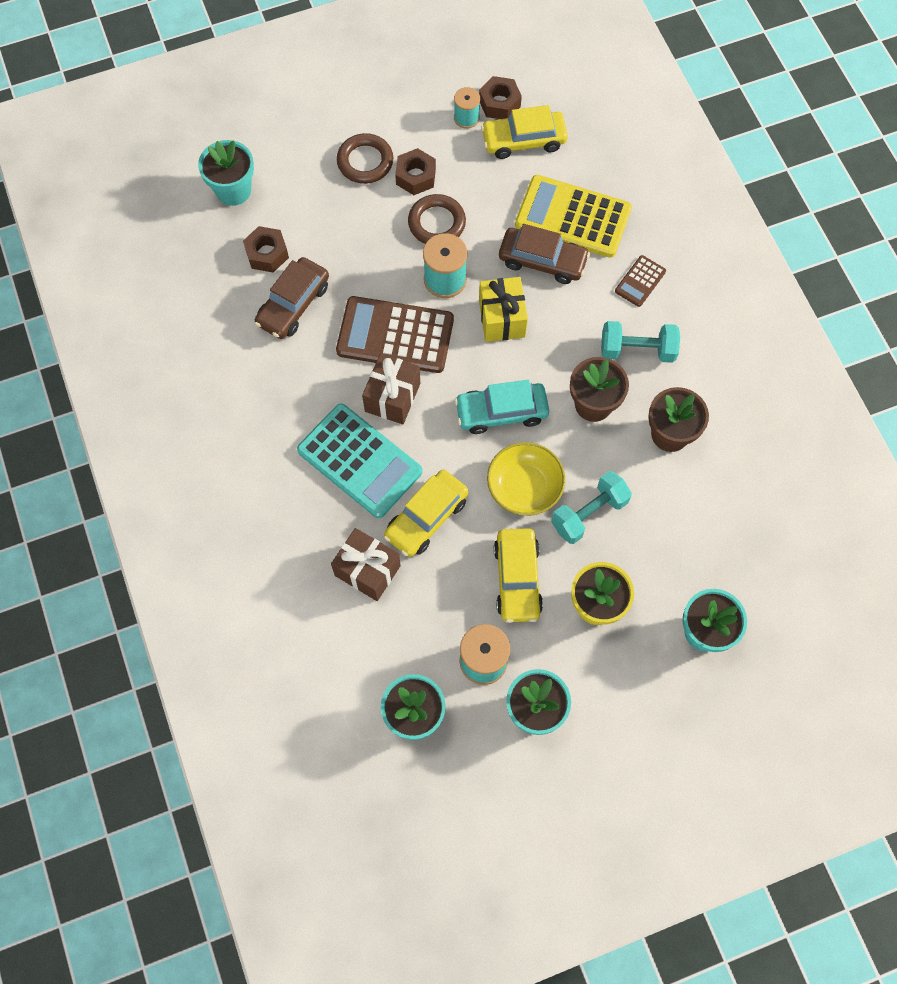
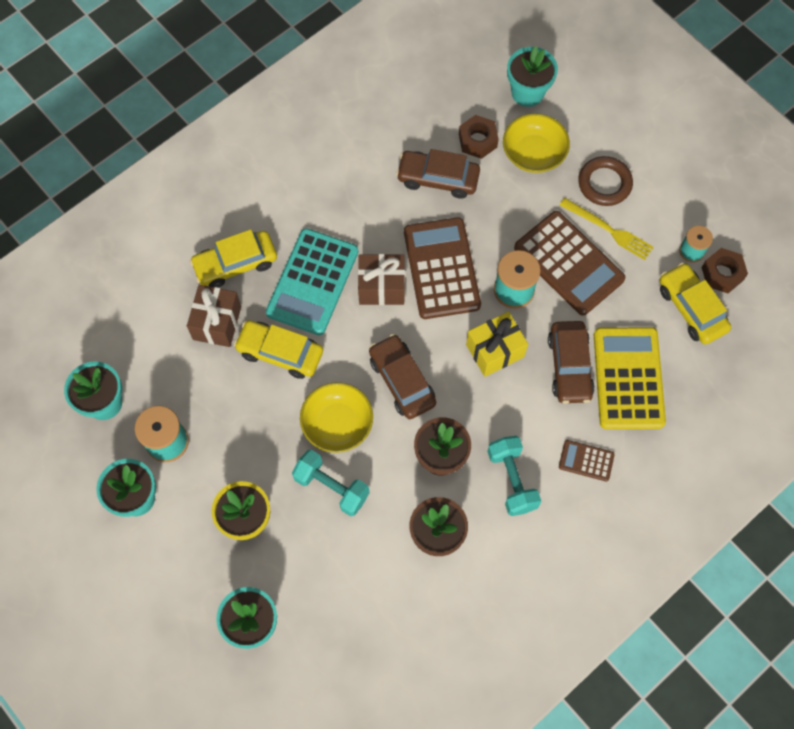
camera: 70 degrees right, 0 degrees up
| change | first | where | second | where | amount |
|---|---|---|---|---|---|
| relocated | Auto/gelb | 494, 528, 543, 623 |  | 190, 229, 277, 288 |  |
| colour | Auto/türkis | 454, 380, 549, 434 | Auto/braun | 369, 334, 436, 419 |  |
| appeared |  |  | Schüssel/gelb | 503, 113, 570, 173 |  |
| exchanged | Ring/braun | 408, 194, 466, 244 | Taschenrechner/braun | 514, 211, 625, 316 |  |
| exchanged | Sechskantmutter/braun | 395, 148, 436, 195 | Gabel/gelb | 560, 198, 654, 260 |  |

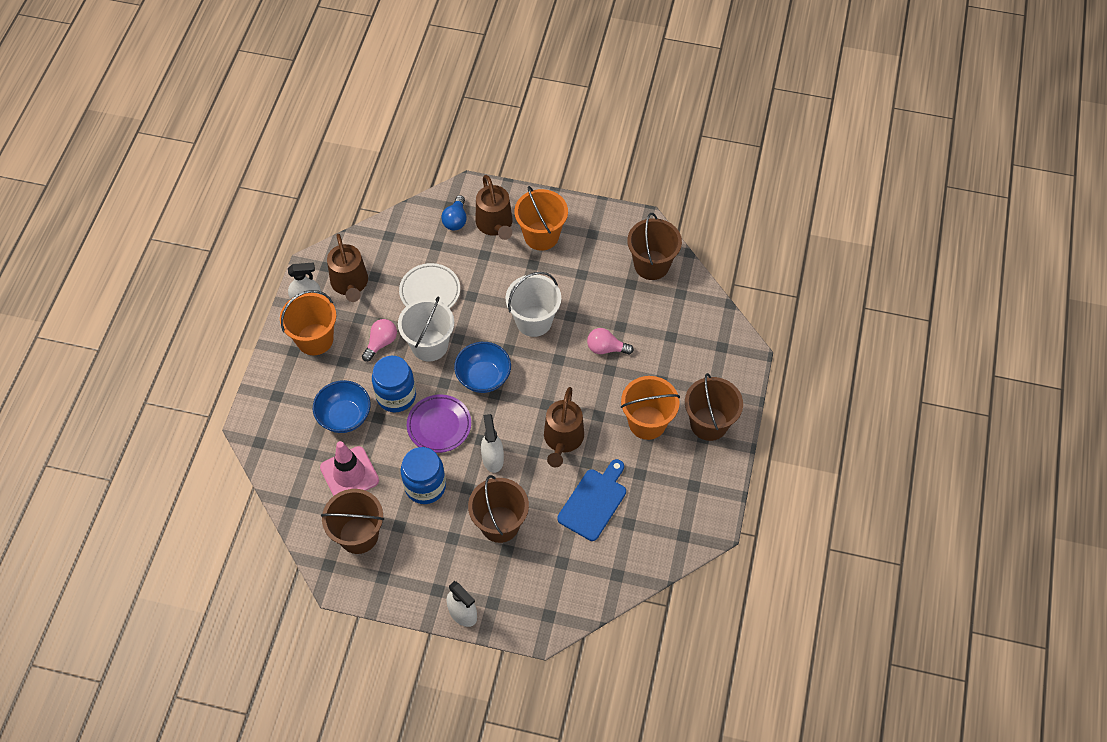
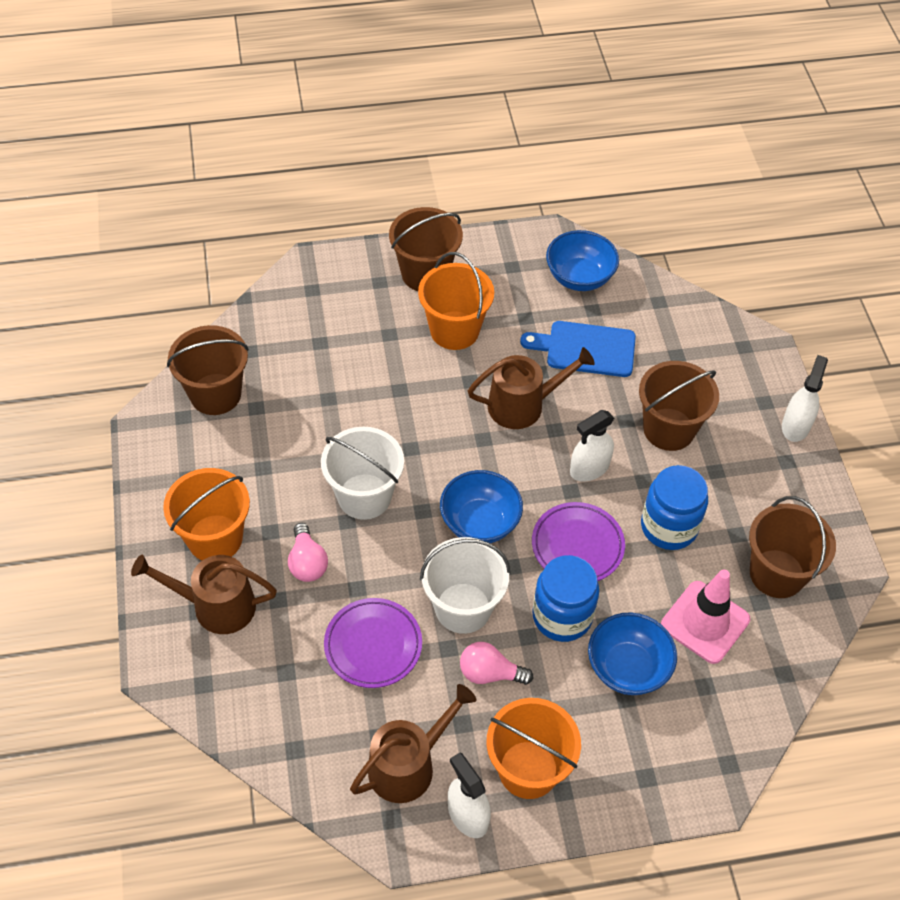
camera: 115 degrees left, 5 degrees down
| change | first | where | second | where | amount |
|---|---|---|---|---|---|
| spun | Gießkanne/braun | 476, 175, 513, 240 |  | 131, 555, 277, 634 | 135 degrees counterclockwise |
| relocated | Glühbirne/rosa | 587, 328, 634, 355 |  | 288, 523, 328, 582 |  |
| colour | Teller/weiß | 399, 263, 460, 309 | Teller/lila | 324, 598, 422, 688 |  |
| appeared |  |  | Schüssel/blau | 546, 230, 619, 291 |  |
| missing | Glühbirne/blau | 441, 195, 467, 231 |  |  |  |

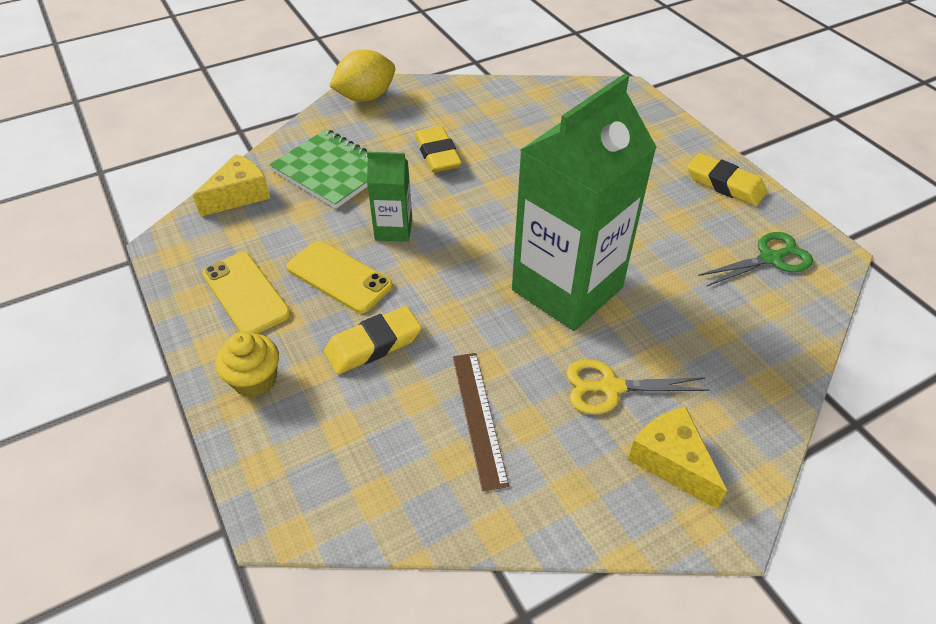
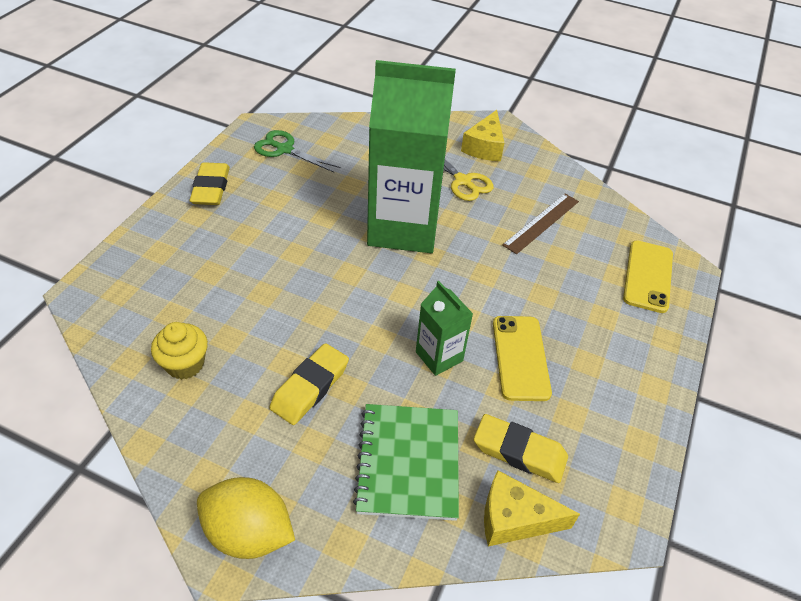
camera: 130 degrees left, 0 degrees up
| change | first | where | second | where | amount |
|---|---|---|---|---|---|
| relocated | Muffin/gelb | 215, 332, 279, 397 |  | 151, 322, 208, 380 |  |
| relocated | Radiergummi/gelb | 324, 306, 422, 374 |  | 474, 414, 568, 483 |  |
| relocated | Handy/gelb | 202, 252, 291, 334 |  | 623, 240, 673, 313 |  |

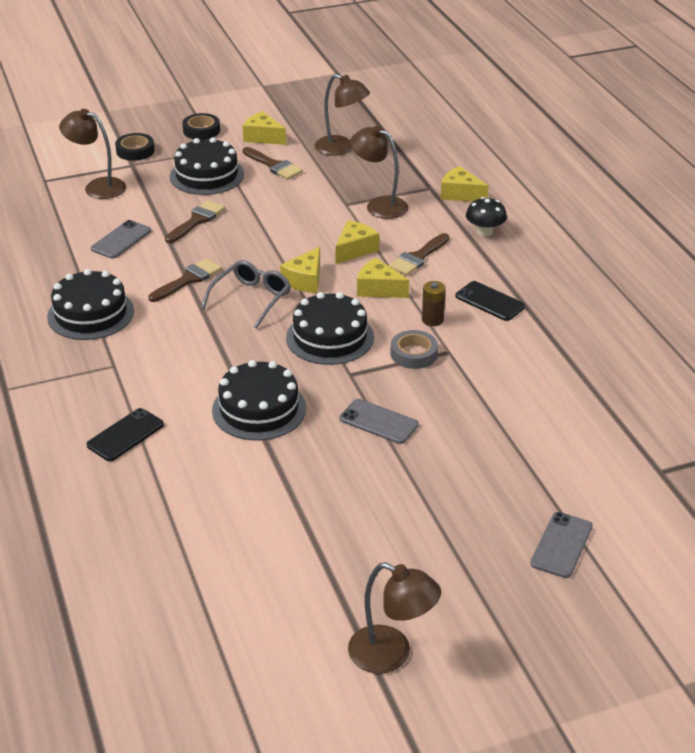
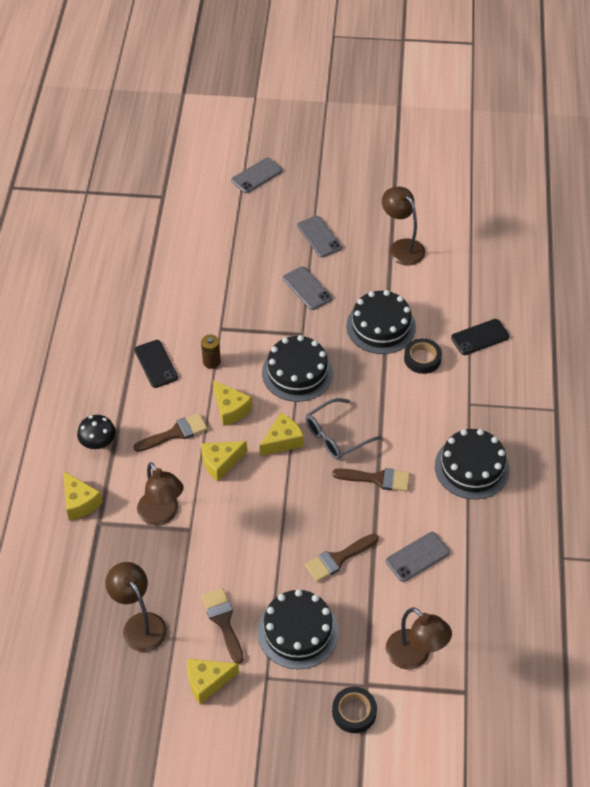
camera: 155 degrees left, 15 degrees up
| change | first | where | second | where | amount |
|---|---|---|---|---|---|
| spun | Käse/gelb | 242, 111, 286, 145 |  | 187, 659, 239, 704 | 105 degrees clockwise |
| appeared |  |  | Handy/grau | 297, 216, 342, 257 |  |
| spun | Pinsel/braun | 148, 258, 222, 302 |  | 332, 468, 410, 492 | 150 degrees counterclockwise |
| relocated | Lampe/braun | 348, 562, 441, 674 |  | 382, 187, 425, 265 |  |
| relocated | Klebeband/schwarz | 182, 113, 220, 140 |  | 404, 338, 442, 374 |  |
| missing | Klebeband/grau | 391, 330, 438, 369 |  |  |  |

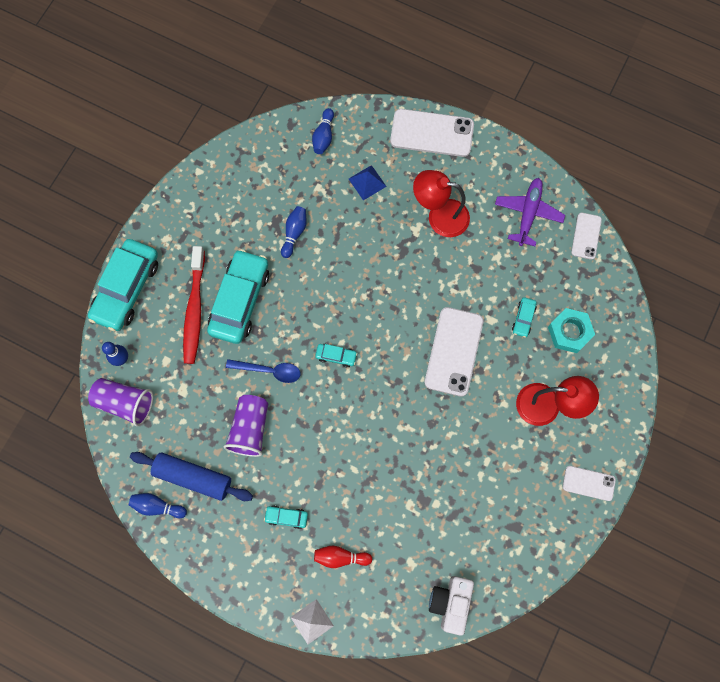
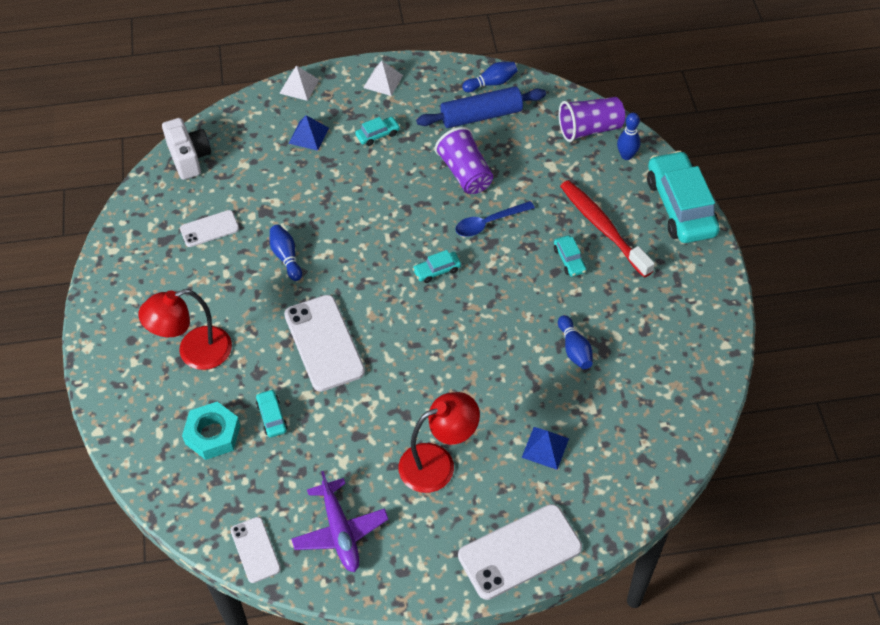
camera: 145 degrees right, 20 degrees down
| change | first | where | second | where | amount |
|---|---|---|---|---|---|
| relocated | Handy/weiß | 563, 466, 616, 501 |  | 180, 210, 239, 247 |  |
| relocated | Bowlingkegel/blau | 312, 108, 334, 154 |  | 270, 225, 302, 281 |  |
| exchanged | Bowlingkegel/rot | 314, 546, 372, 568 | Pyramide/blau | 288, 115, 329, 151 |  |
| appeared |  |  | Pyramide/weiß | 363, 61, 403, 96 |  |
| size | Auto/türkis | 207, 249, 269, 344 |  | 554, 236, 587, 277 | x0.43 |

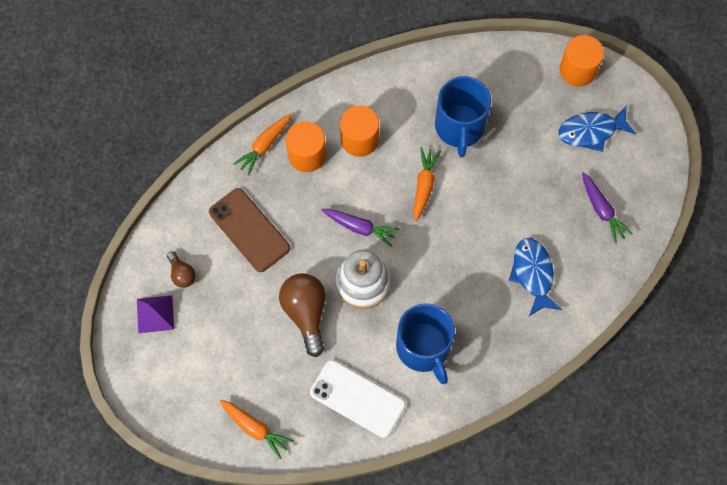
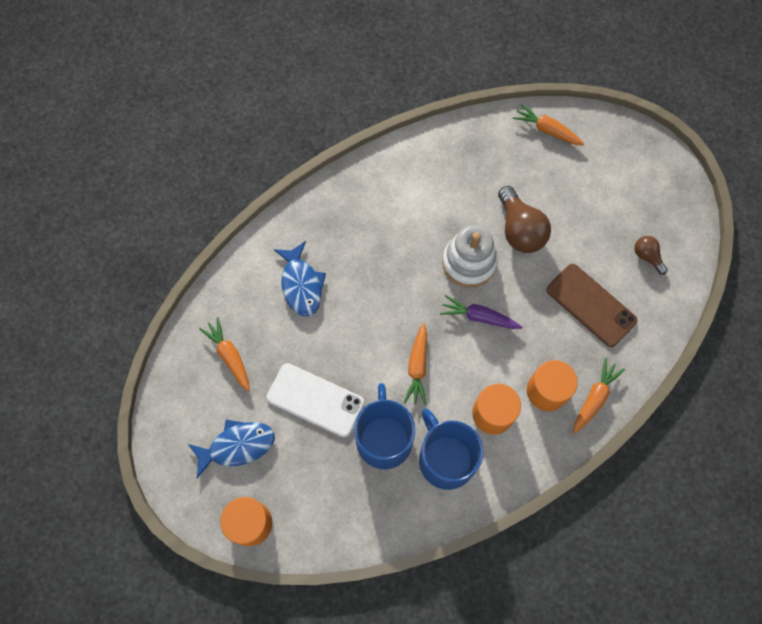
camera: 175 degrees right, 0 degrees up
| change | first | where | second | where | amount |
|---|---|---|---|---|---|
| colour | Karotte/lila | 582, 172, 633, 243 | Karotte/orange | 199, 317, 250, 392 |  |
| relocated | Handy/weiß | 310, 360, 406, 438 |  | 266, 363, 364, 437 |  |
| relocated | Tasse/blau | 396, 303, 455, 384 |  | 419, 409, 484, 490 |  |
| missing | Pyramide/lila | 137, 295, 174, 333 |  |  |  |

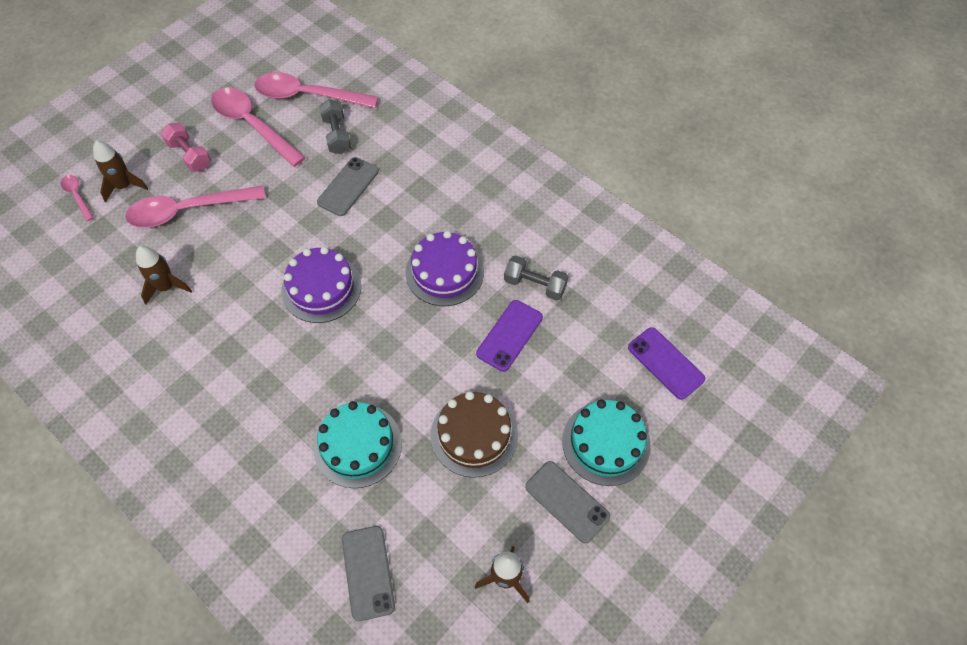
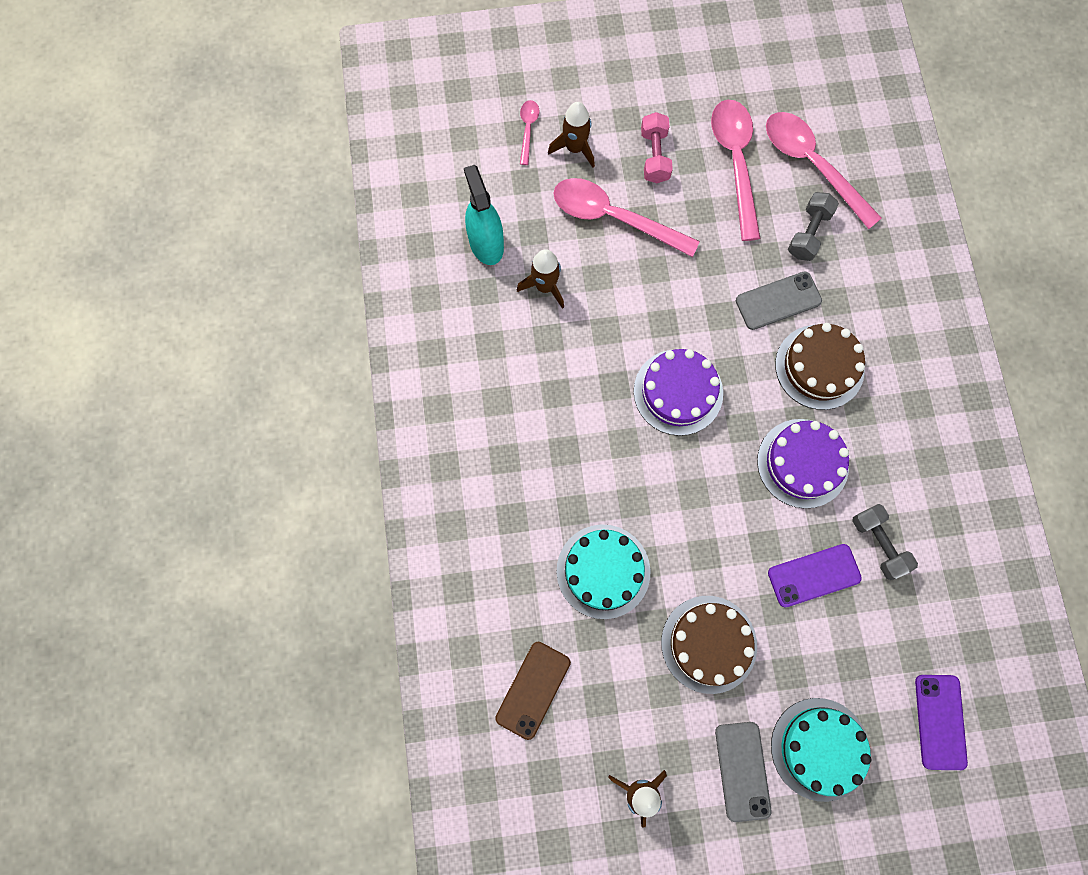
camera: 40 degrees right, 15 degrees up
| change | first | where | second | where | amount |
|---|---|---|---|---|---|
| appeared |  |  | Sprühflasche/türkis | 464, 165, 504, 265 |  |
| colour | Handy/grau | 342, 526, 395, 621 | Handy/braun | 495, 642, 571, 740 |  |
| appeared |  |  | Kuchen/braun | 775, 323, 865, 410 |  |

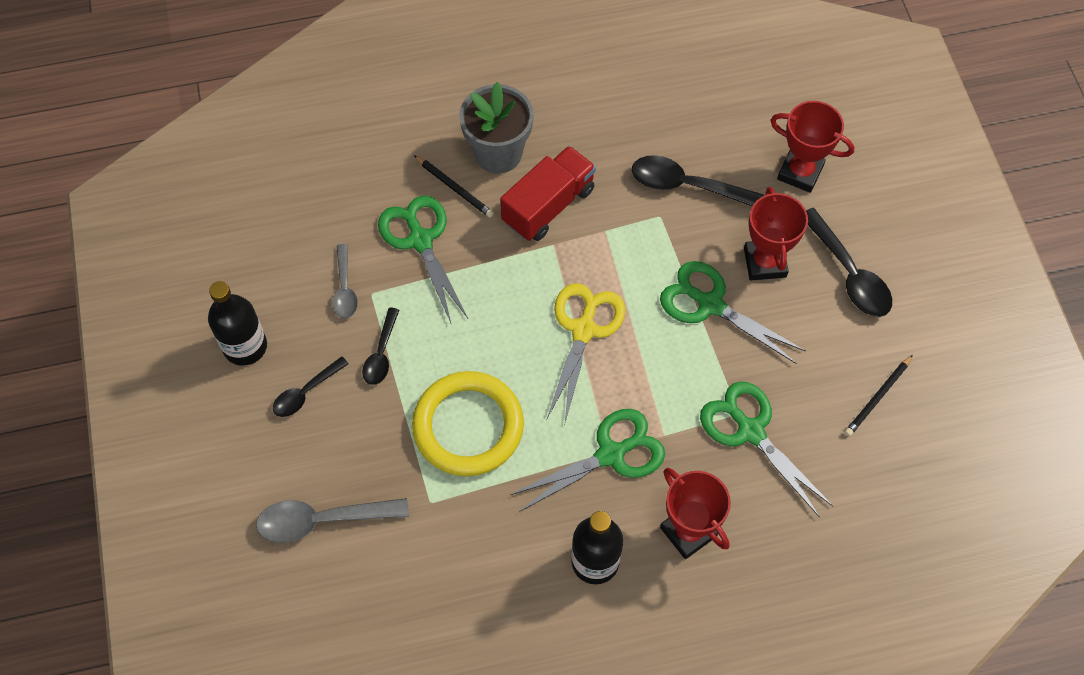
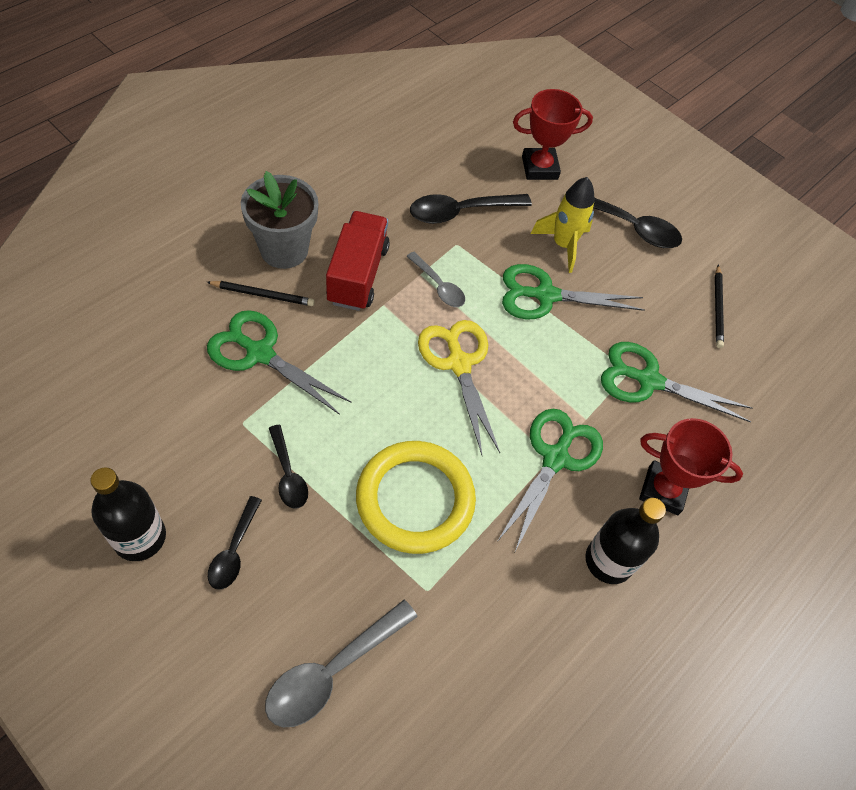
camera: 40 degrees left, 5 degrees down
| change | first | where | second | where | amount |
|---|---|---|---|---|---|
| relocated | Löffel/grau | 332, 244, 358, 318 |  | 406, 252, 465, 307 |  |
| exchanged | Pokal/rot | 744, 187, 808, 280 | Rakete/gelb | 530, 177, 595, 273 |  |

